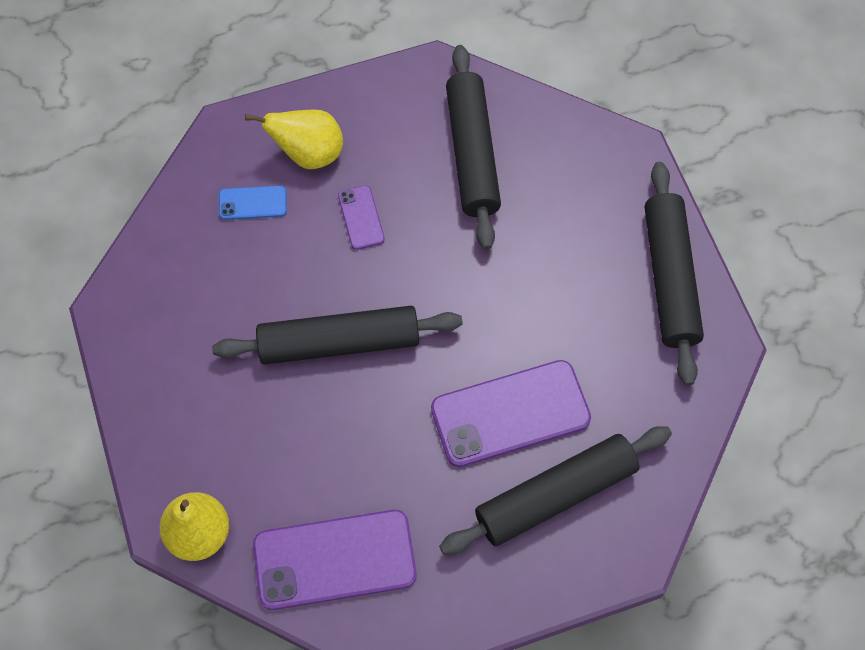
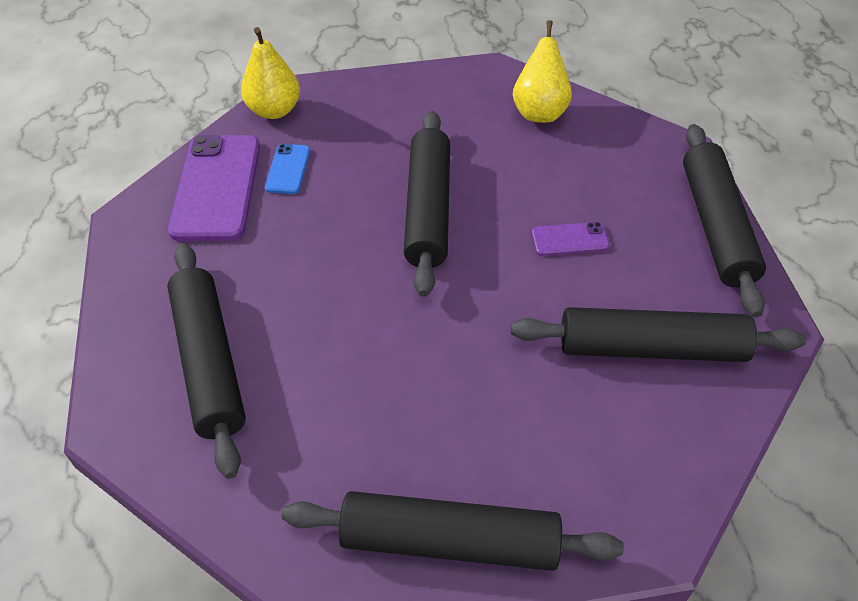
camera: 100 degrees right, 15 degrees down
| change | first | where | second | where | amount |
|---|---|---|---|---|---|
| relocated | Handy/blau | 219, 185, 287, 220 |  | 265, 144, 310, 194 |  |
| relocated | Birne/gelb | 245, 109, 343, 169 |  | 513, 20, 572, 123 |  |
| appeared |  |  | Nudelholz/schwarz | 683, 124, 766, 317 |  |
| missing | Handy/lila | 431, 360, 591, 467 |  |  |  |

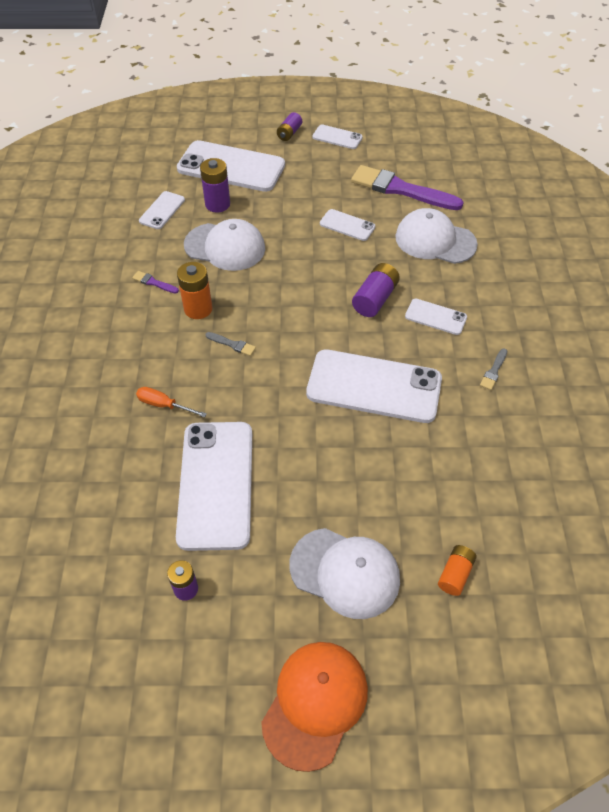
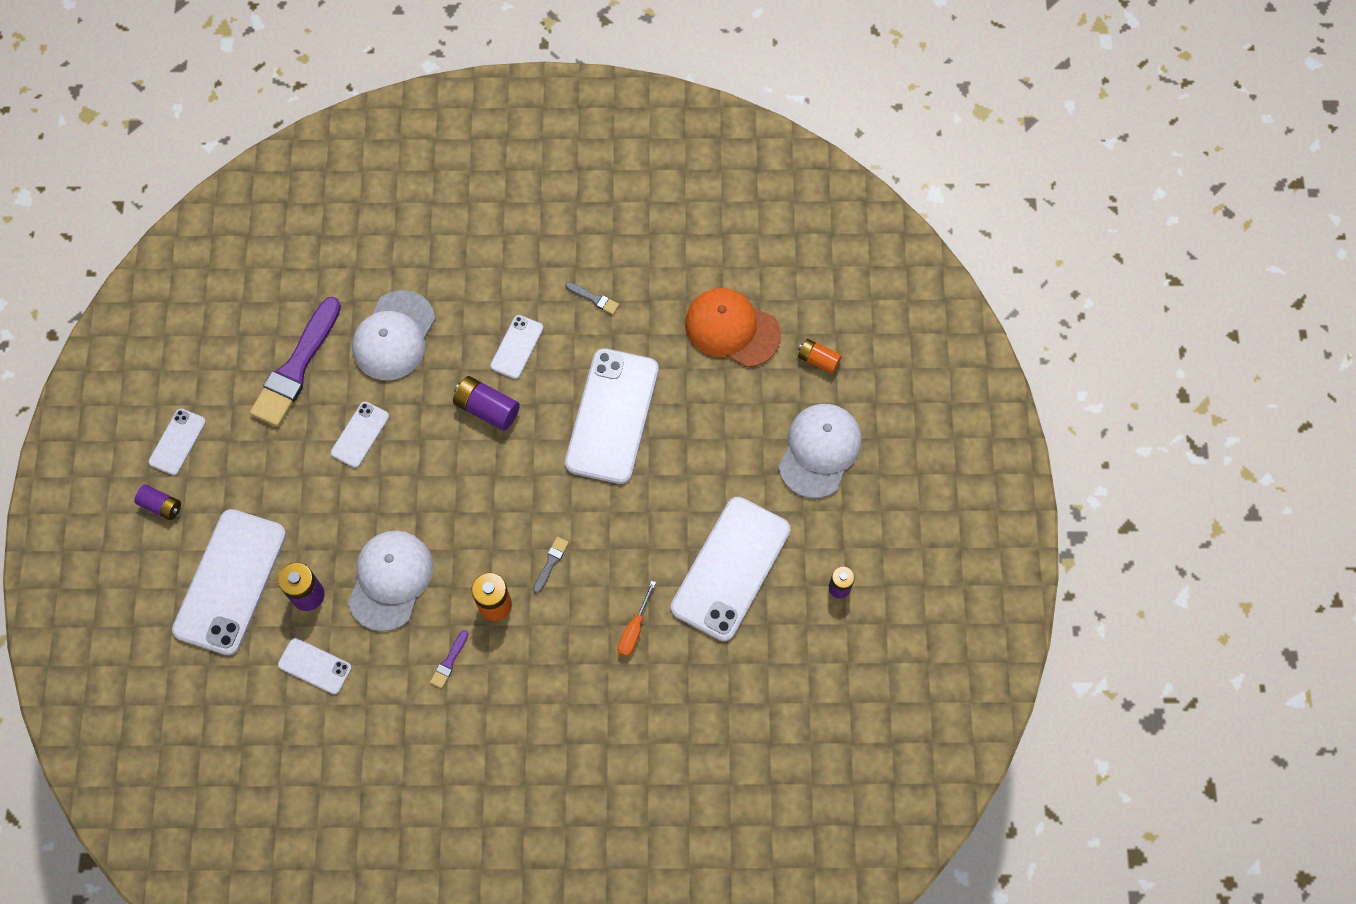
camera: 90 degrees left, 15 degrees up
| change | first | where | second | where | amount |
|---|---|---|---|---|---|
| spun | Handy/weiß | 176, 422, 252, 551 |  | 671, 497, 791, 641 | 60 degrees counterclockwise |
| relocated | Kappe/orange | 261, 642, 368, 772 |  | 685, 288, 781, 367 |  |

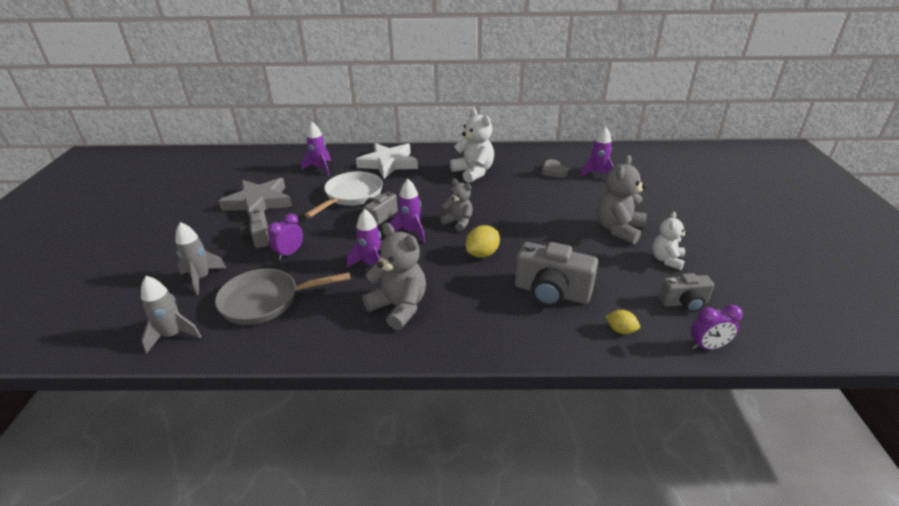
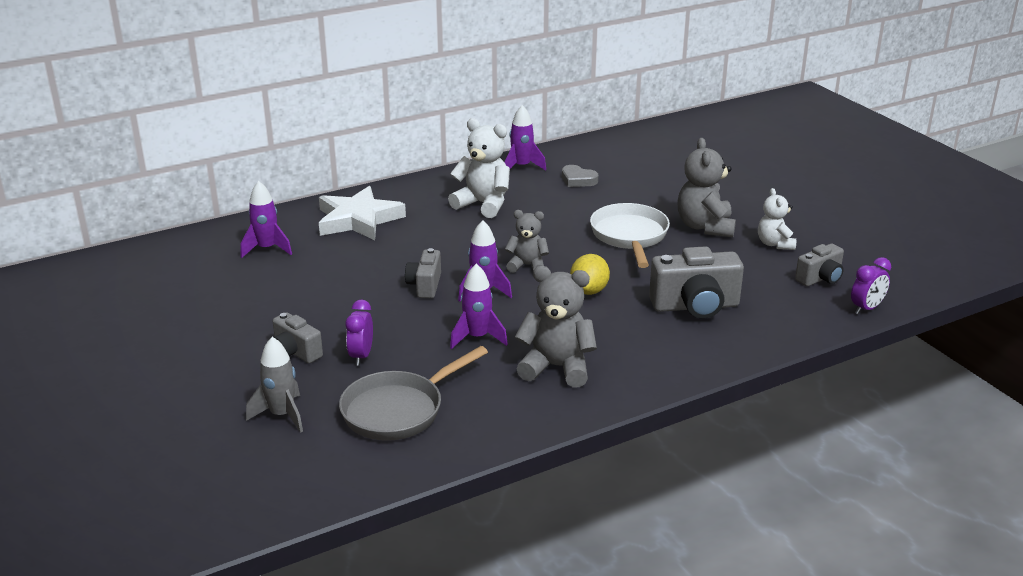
camera: 30 degrees left, 5 degrees down
| change | first | where | second | where | amount |
|---|---|---|---|---|---|
| relocated | Rakete/lila | 579, 126, 614, 177 |  | 504, 105, 546, 171 |  |
| relocated | Pfanne/weiß | 304, 172, 383, 218 |  | 590, 203, 670, 268 |  |
| missing | Rakete/grau | 141, 276, 202, 354 |  |  |  |
| missing | Stern/grau | 219, 178, 292, 217 |  |  |  |
| missing | Zitrone/gelb | 605, 310, 640, 334 |  |  |  |

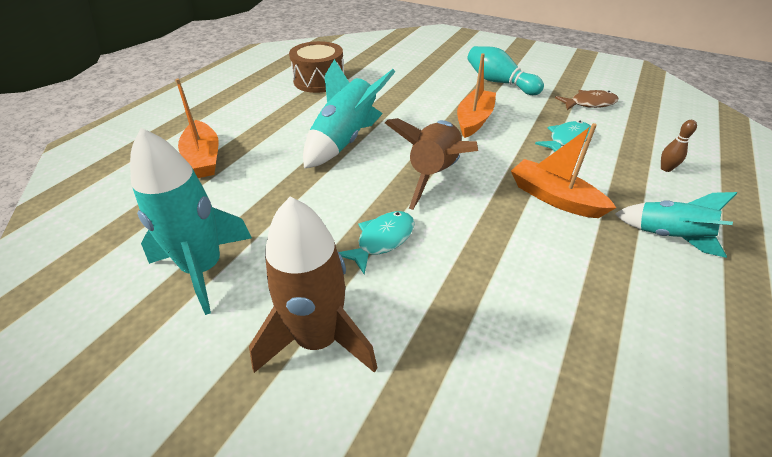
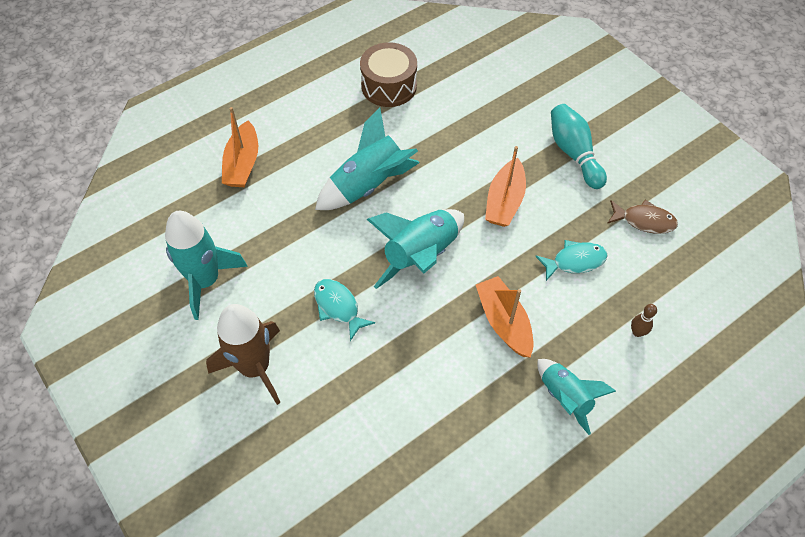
camera: 25 degrees right, 15 degrees up
| change | first | where | second | where | amount |
|---|---|---|---|---|---|
| spun | Fisch/türkis | 339, 211, 415, 275 |  | 314, 279, 375, 341 | 105 degrees counterclockwise |
| colour | Rakete/braun | 385, 118, 478, 210 | Rakete/türkis | 367, 209, 464, 289 |  |
| spun | Boot/orange | 457, 53, 496, 138 |  | 485, 146, 526, 227 | 150 degrees clockwise |

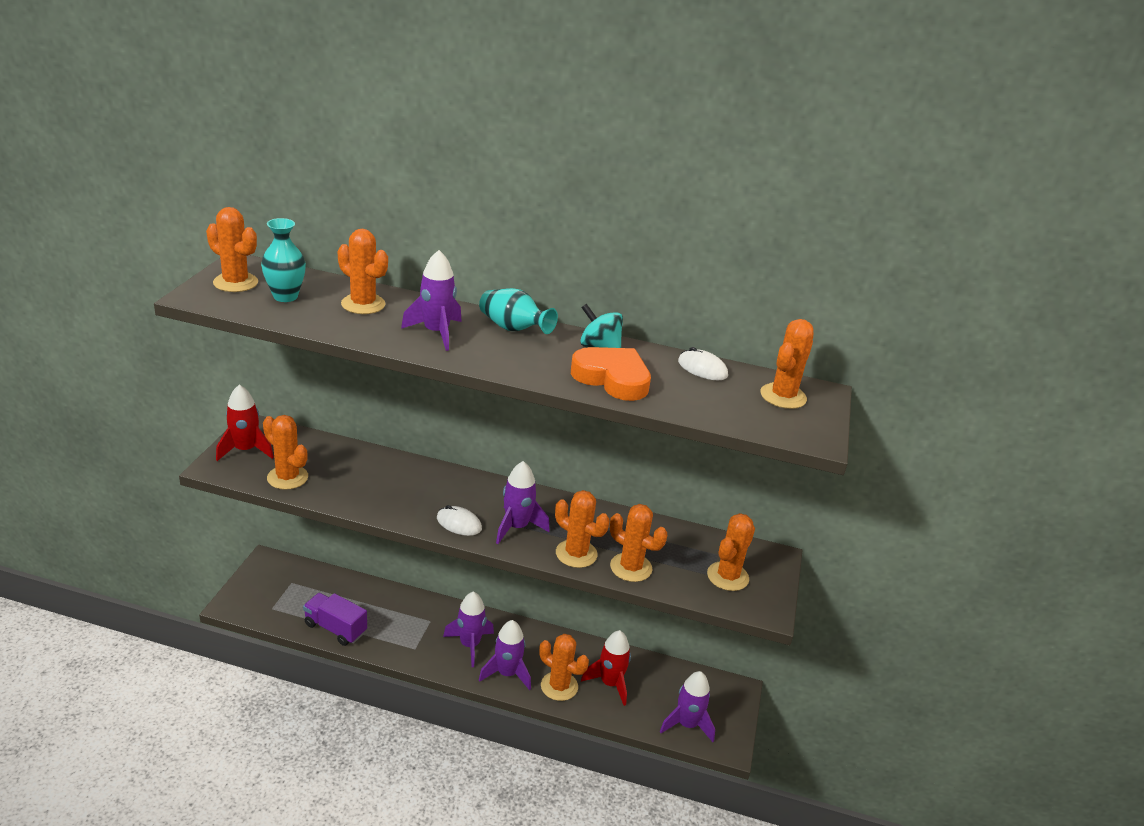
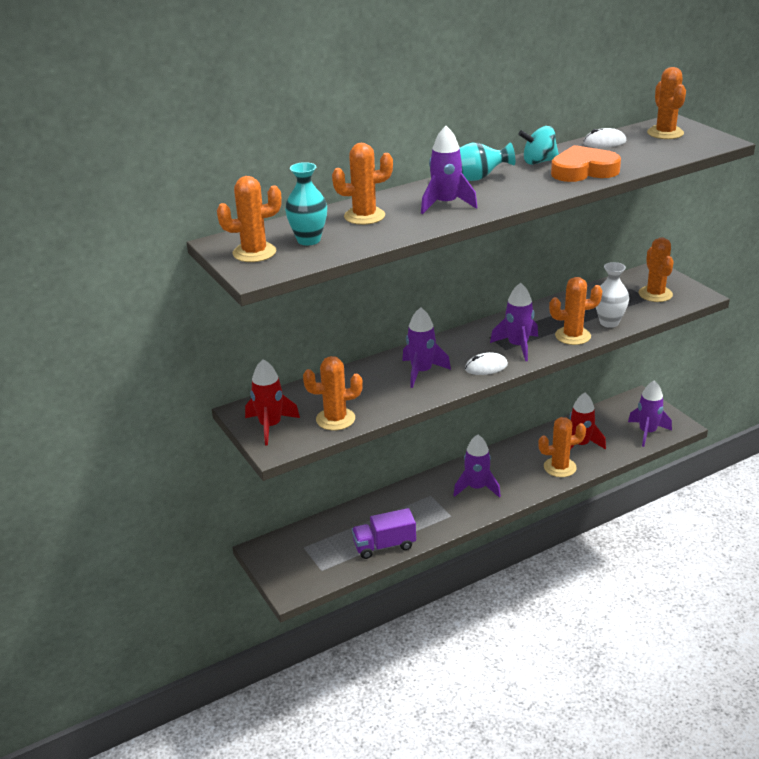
camera: 40 degrees left, 0 degrees up
| change | first | where | second | where | amount |
|---|---|---|---|---|---|
| relocated | Rakete/lila | 479, 620, 531, 690 |  | 402, 307, 451, 388 |  |
| exchanged | Kaktus/orange | 610, 504, 667, 582 | Vase/weiß | 596, 262, 629, 328 |  |

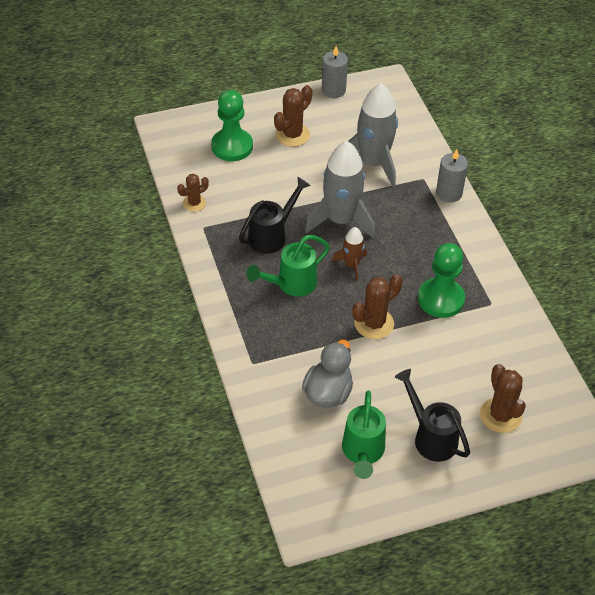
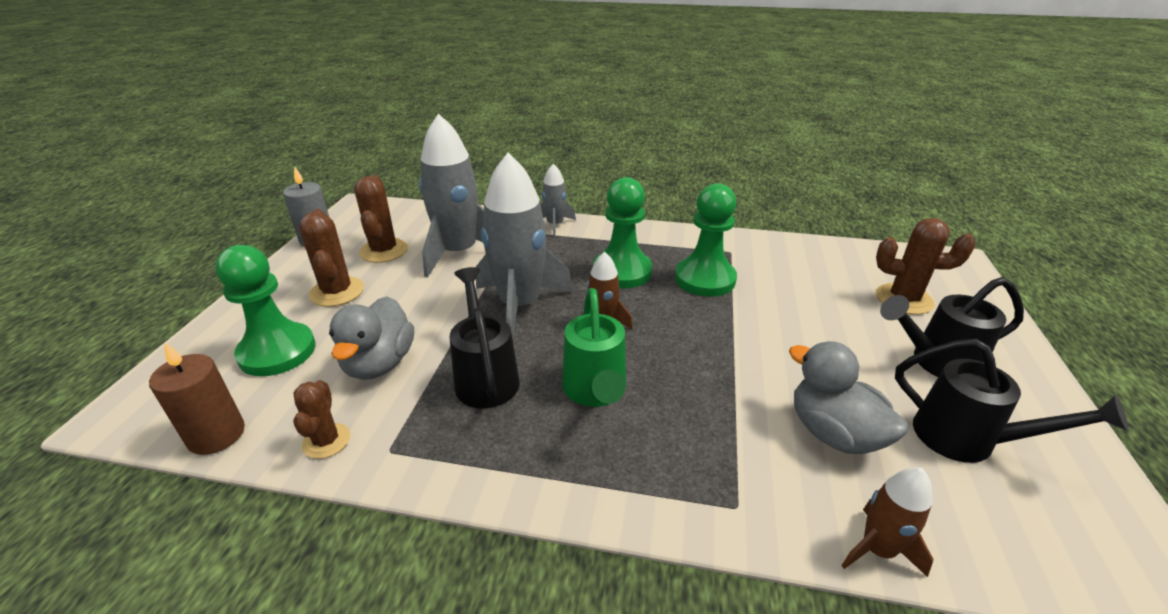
camera: 60 degrees left, 15 degrees down
| change | first | where | second | where | amount |
|---|---|---|---|---|---|
| appeared |  |  | Kerze/braun | 149, 342, 245, 455 |  |
| appeared |  |  | Ente/grau | 329, 296, 414, 380 |  |
| relocated | Kaktus/braun | 352, 274, 402, 339 |  | 354, 175, 408, 263 |  |
| exchanged | Kerze/grau | 436, 149, 468, 203 | Rakete/grau | 541, 164, 576, 237 |  |
| appeared |  |  | Bauer/grün | 593, 177, 652, 288 |  |
| appeared |  |  | Rakete/braun | 842, 467, 934, 577 |  |
| colour | Gießkanne/grün | 342, 390, 386, 479 | Gießkanne/schwarz | 895, 339, 1129, 463 |  |

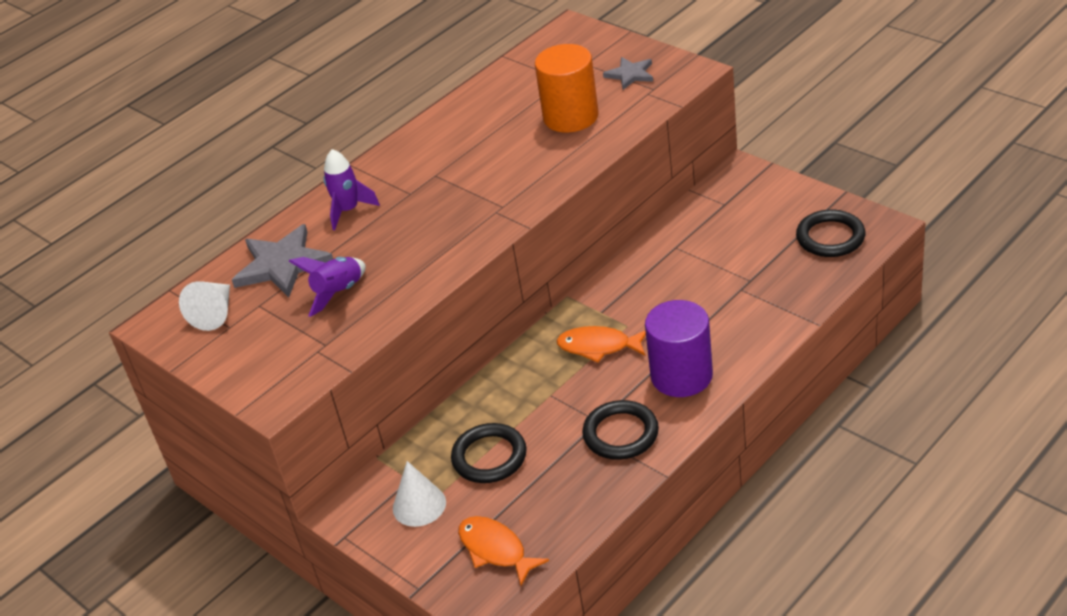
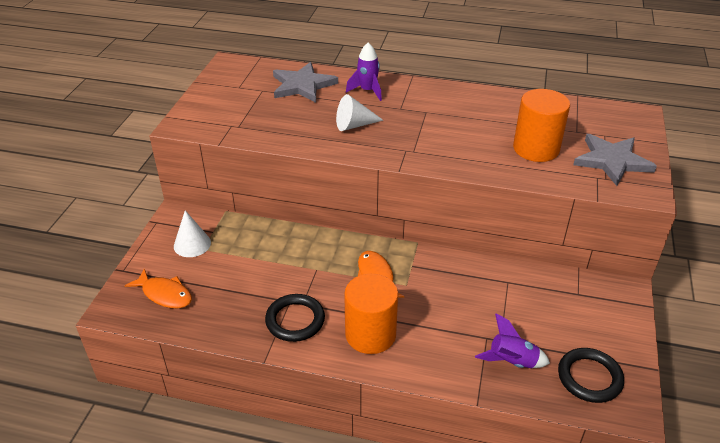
camera: 55 degrees right, 0 degrees up
| change | first | where | second | where | amount |
|---|---|---|---|---|---|
| spun | Fisch/orange | 458, 516, 549, 586 |  | 125, 269, 192, 308 | 105 degrees clockwise |
| relocated | Kegel/weiß | 179, 281, 230, 331 |  | 336, 94, 383, 131 |  |
| colour | Vollzylinder/lila | 645, 300, 713, 397 | Vollzylinder/orange | 344, 274, 398, 354 |  |
| relocated | Rakete/lila | 289, 257, 366, 317 |  | 475, 313, 550, 368 |  |
| size | Stern/grau | 603, 57, 653, 90 |  | 573, 134, 657, 186 | x1.74 |
| missing | Ring/schwarz | 451, 423, 527, 483 |  |  |  |

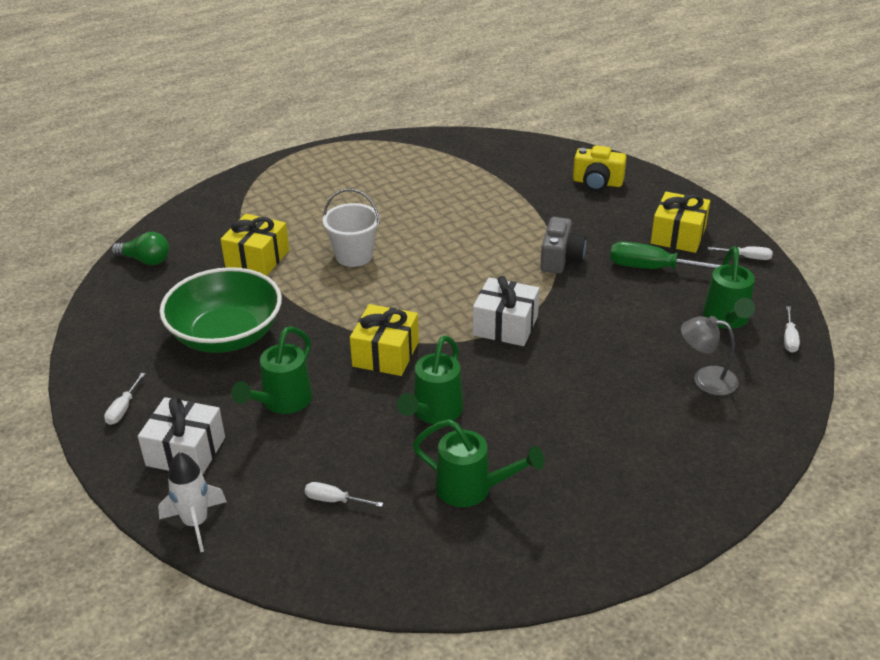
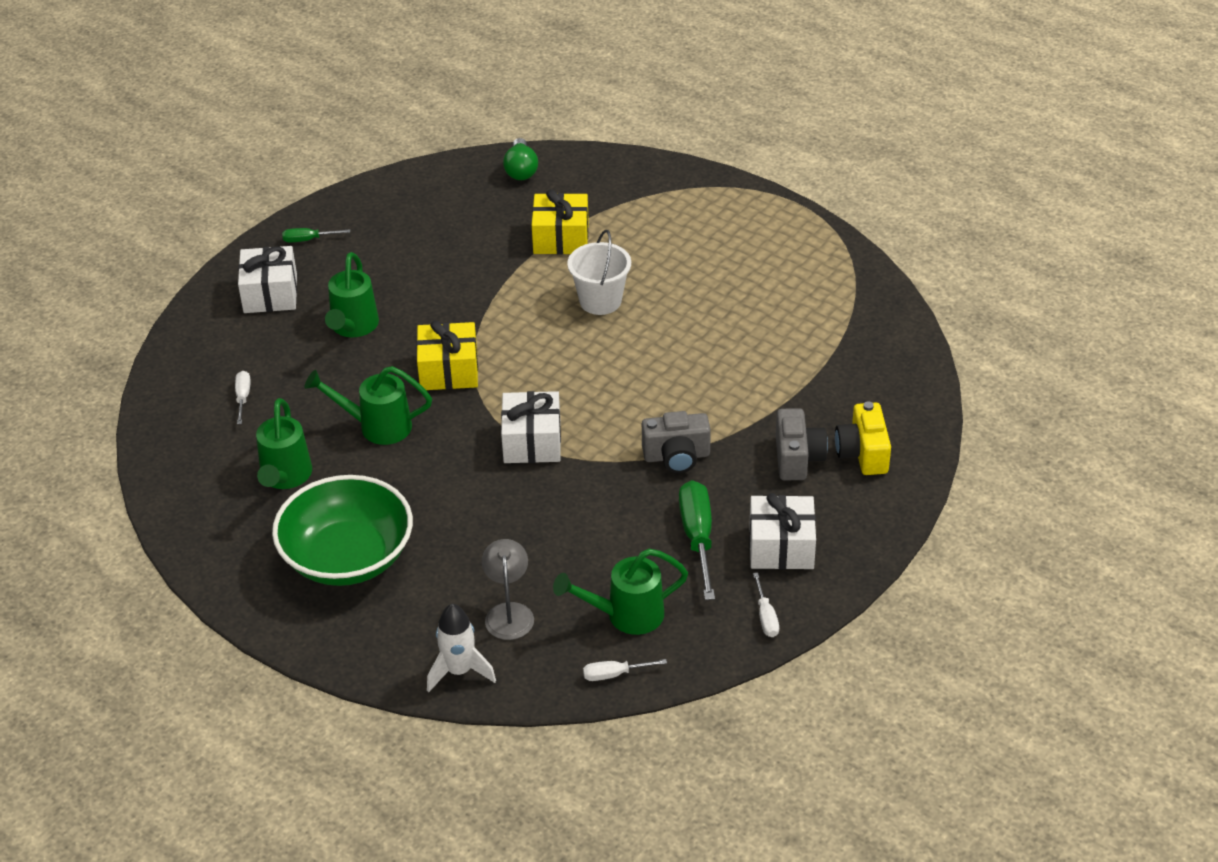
camera: 70 degrees right, 5 degrees up
| change | first | where | second | where | amount |
|---|---|---|---|---|---|
| relocated | Schüssel/grün | 160, 267, 282, 353 |  | 272, 475, 413, 586 |  |
| colour | Schraubenzieher/weiß | 104, 373, 145, 425 | Schraubenzieher/grün | 282, 228, 350, 242 |  |
| spun | Gießkanne/grün | 231, 326, 312, 414 |  | 325, 252, 379, 337 | 90 degrees counterclockwise |
| relocated | Rakete/weiß | 158, 452, 227, 552 |  | 427, 604, 496, 692 |  |
| colour | Geschenk/gelb | 651, 192, 710, 253 | Geschenk/weiß | 749, 493, 816, 569 |  |
| appeared |  |  | Kamera/grau | 776, 408, 828, 480 |  |

